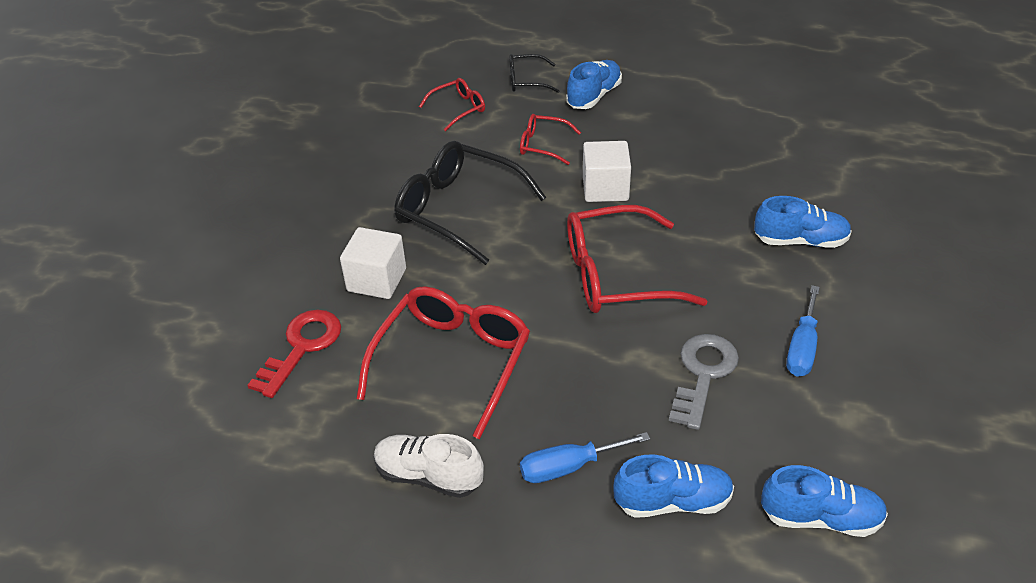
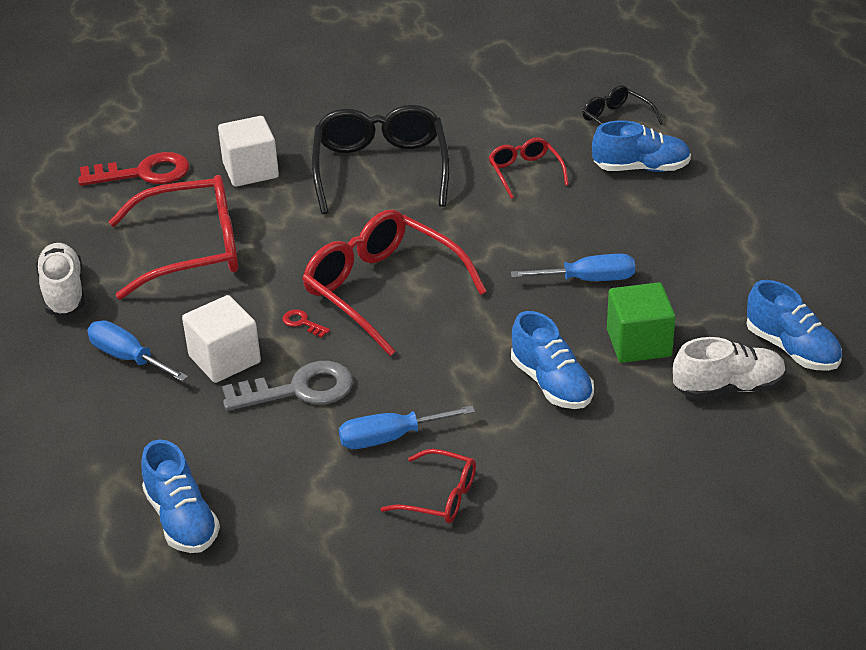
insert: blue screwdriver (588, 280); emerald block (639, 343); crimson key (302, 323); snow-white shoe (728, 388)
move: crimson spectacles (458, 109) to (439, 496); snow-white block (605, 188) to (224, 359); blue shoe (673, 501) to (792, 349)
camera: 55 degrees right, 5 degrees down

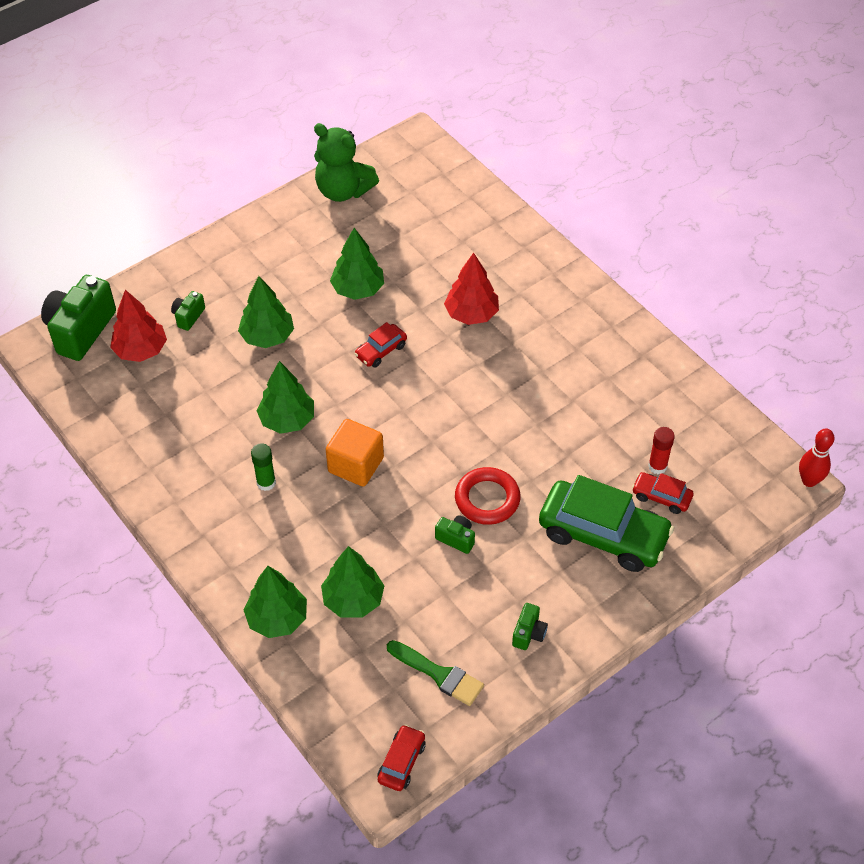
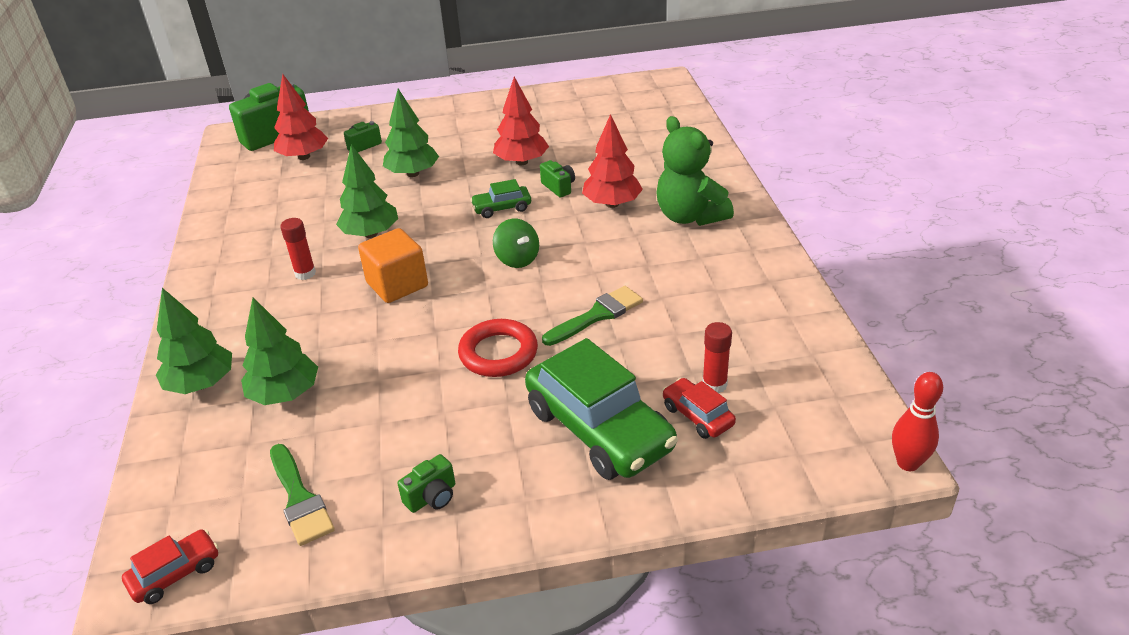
insert: emerald spinning top (517, 259); emerald brush (597, 315)
move: emerald teddy (343, 190) to (690, 216); emerald compact camera (456, 539) to (559, 187)
recolor: emerald toy tree (358, 289) to crimson toy tree (522, 162); crimson toy car (381, 351) to emerald toy car (502, 208); emerald glue (266, 483) to crimson glue (305, 273)
camera: 30 degrees right, 15 degrees down

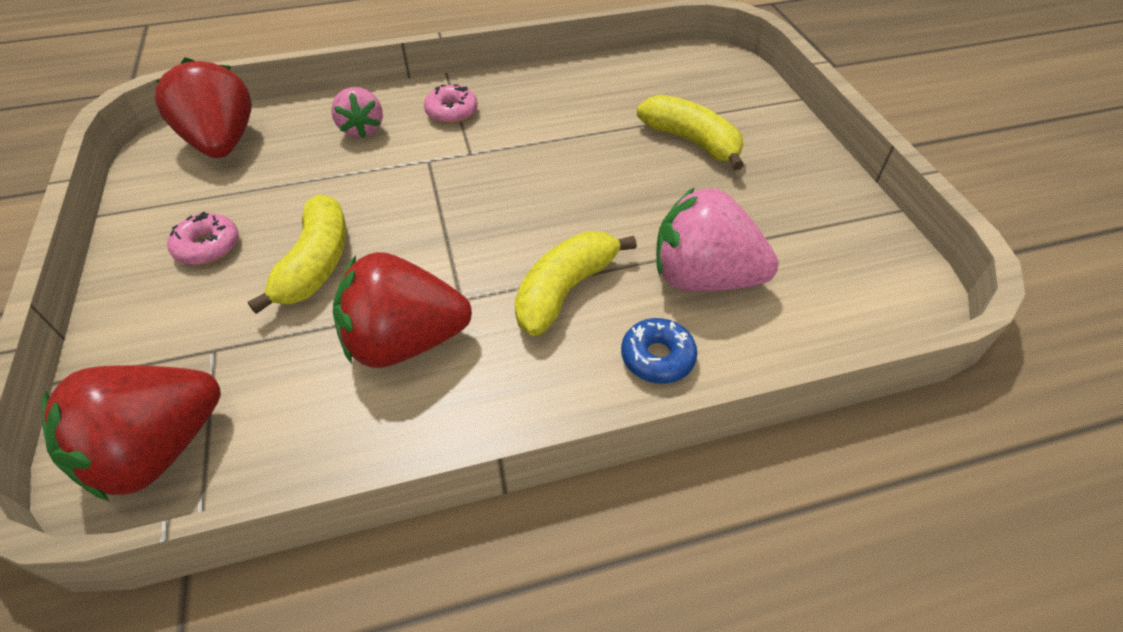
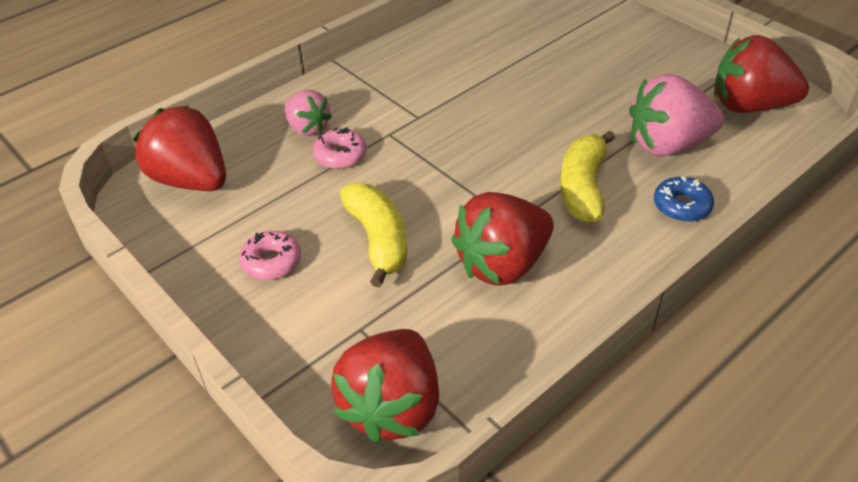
delete: golden banana (691, 141)
insert: crimson strawberry (749, 106)
move: rose-pink donut (452, 112) to (340, 155)
camera: 25 degrees left, 5 degrees down

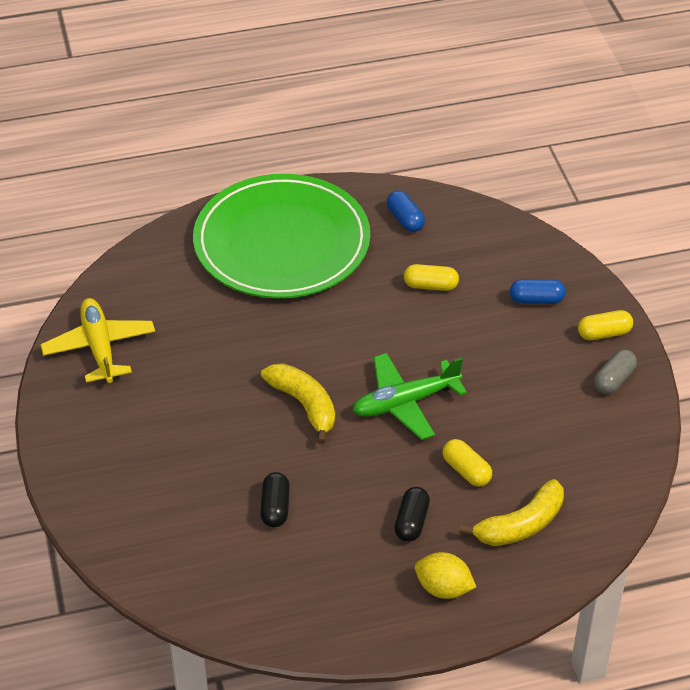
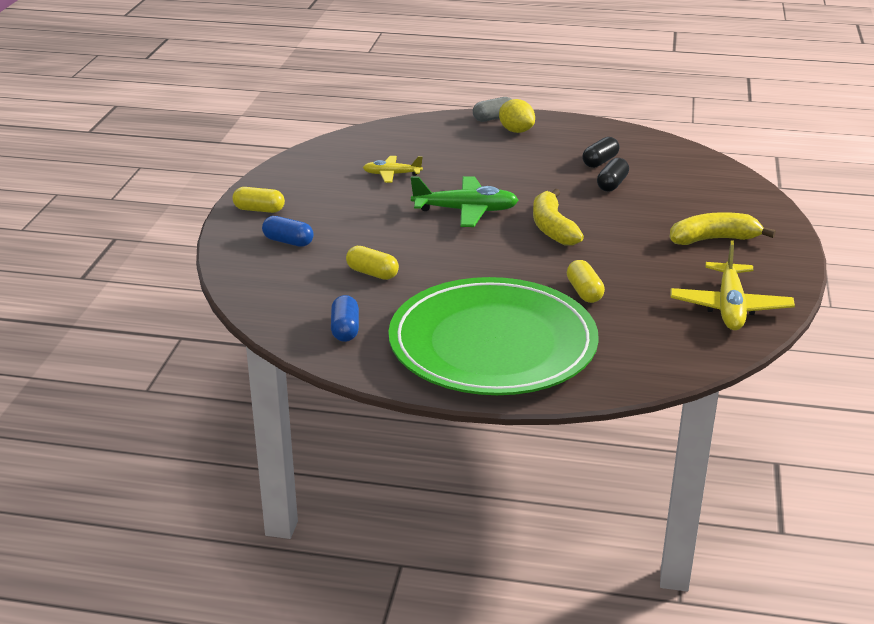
insert: golden aeroplane (392, 174)
move: ash-grey pill shape (614, 380) to (493, 118); golden pill shape (466, 471) to (584, 292); golden banana (520, 525) to (714, 239); ebony pill shape (411, 522) to (600, 161)
camera: 155 degrees left, 15 degrees down

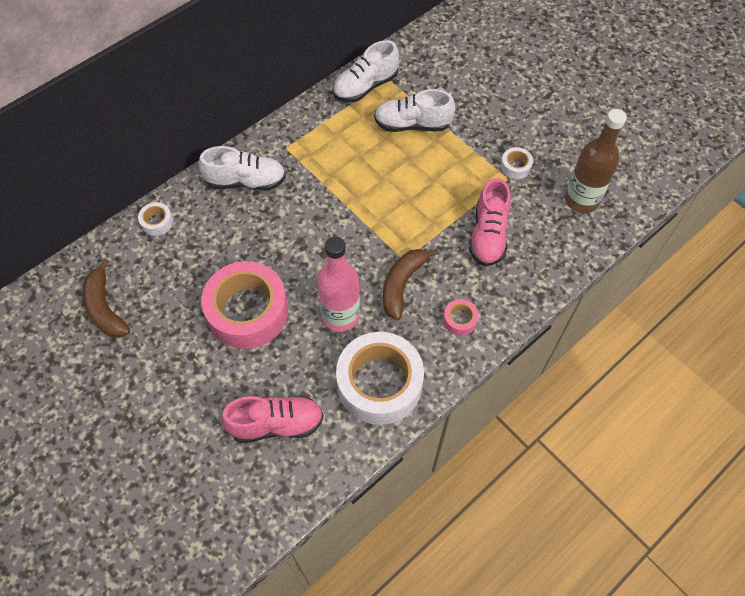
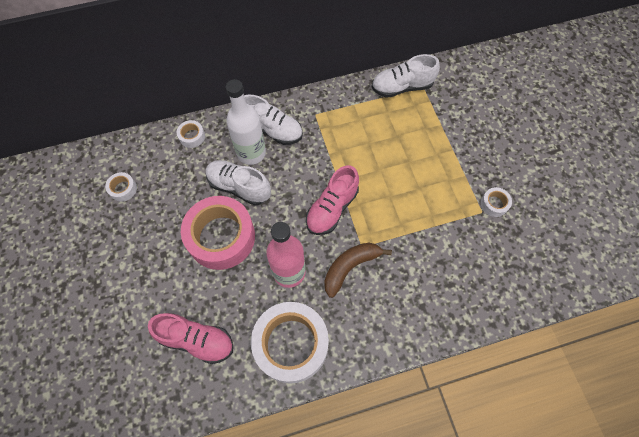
delete: russet flask (581, 200); rose-pink sticky tape (460, 320)
insert: snow-white flask (251, 153)
move: snow-white shoe (412, 124) to (239, 187); rose-pink shoe (488, 235) to (332, 208)
replace: russet banana (105, 308) to snow-white sticky tape (123, 189)
camera: 25 degrees right, 5 degrees up

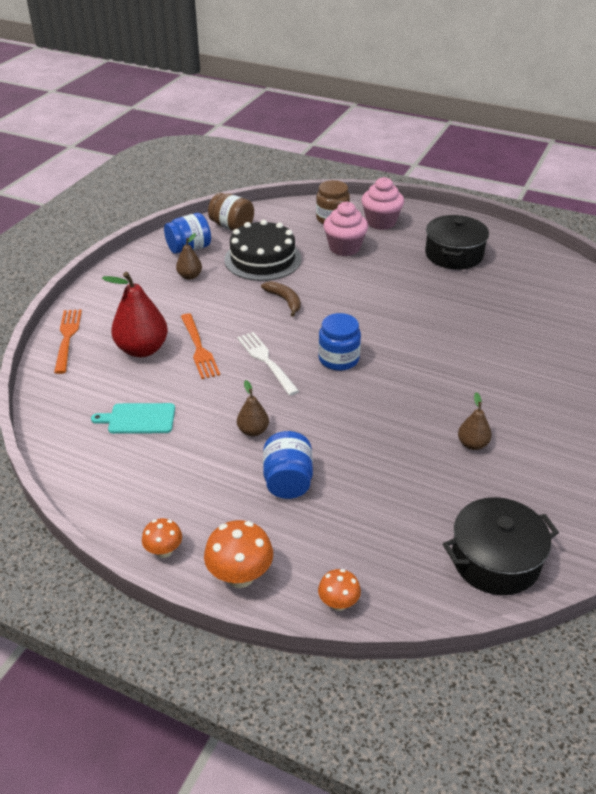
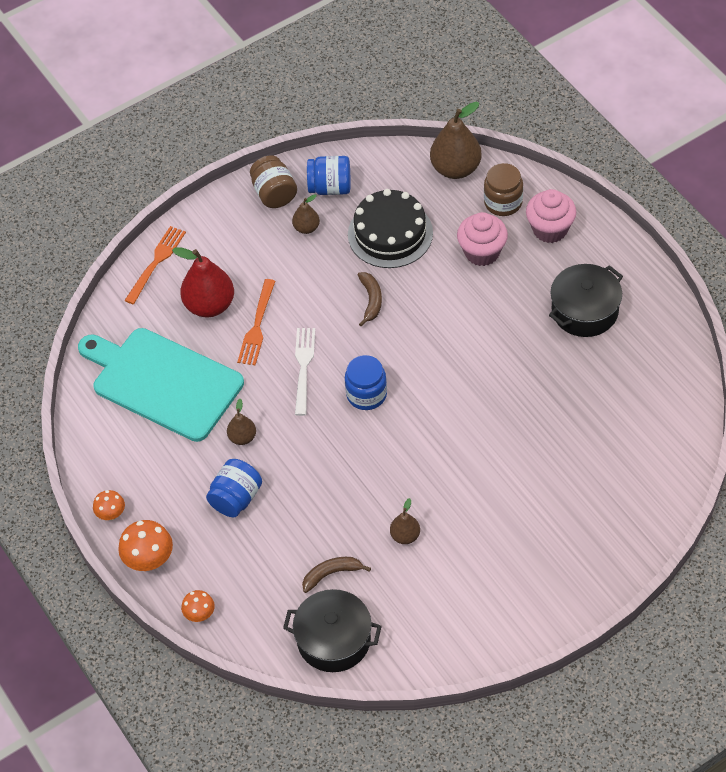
insert: russet pear fruit (455, 168); russet banana (331, 574)
move: russet jam jar (232, 227) to (274, 194)
resize: teal cutting board (139, 419) = (163, 382) x2.32
camera: 35 degrees right, 15 degrees up

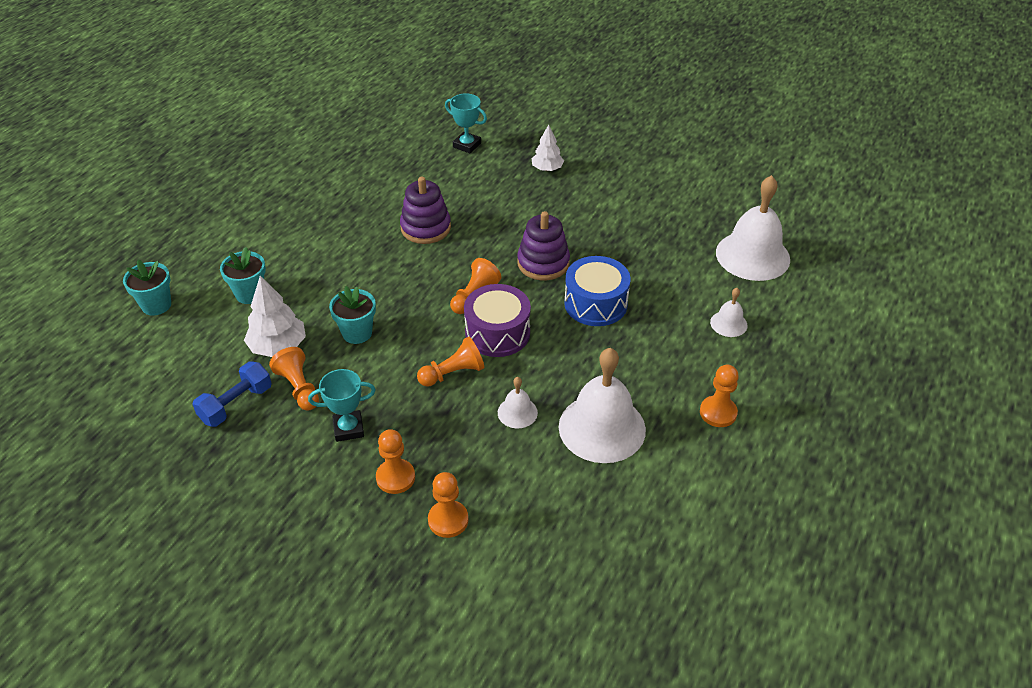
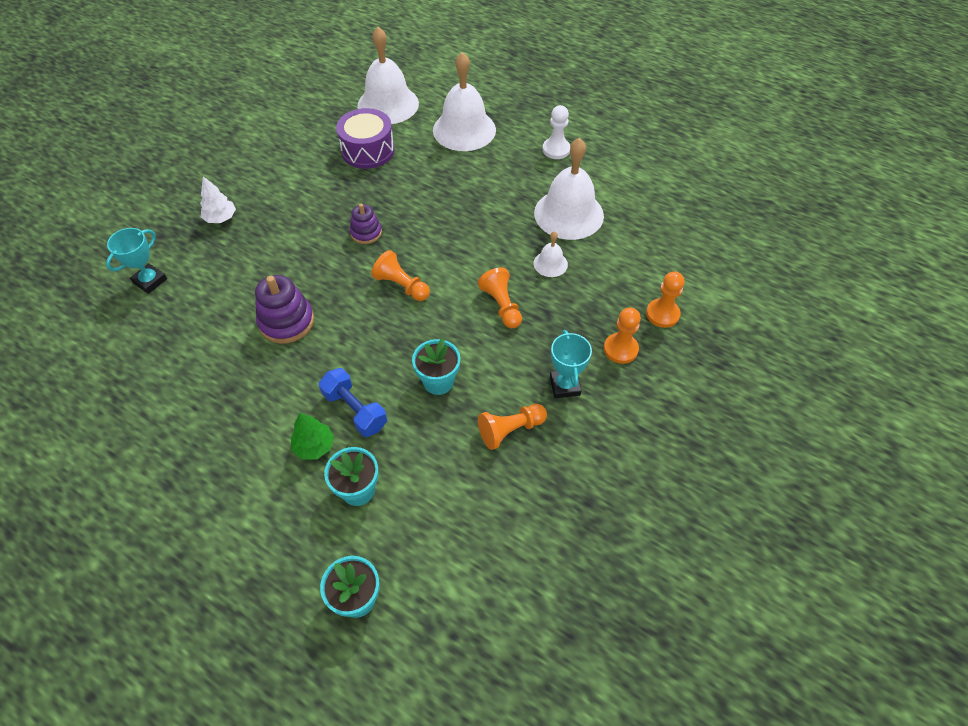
delete: blue drum (595, 303); snow-white toy tree (278, 346)
insert: emerald toy tree (314, 446)
move: royal purple drum (497, 333) to (368, 150); blue dumbbell (236, 404) to (355, 410)
recolor: orange-coloured chess pawn (718, 412) to snow-white chess pawn (556, 149)
resize: royal purple stacking rings (543, 263) = (366, 233) x0.62; snow-white school bell (728, 323) = (464, 130) x2.14
camera: 85 degrees left, 10 degrees up

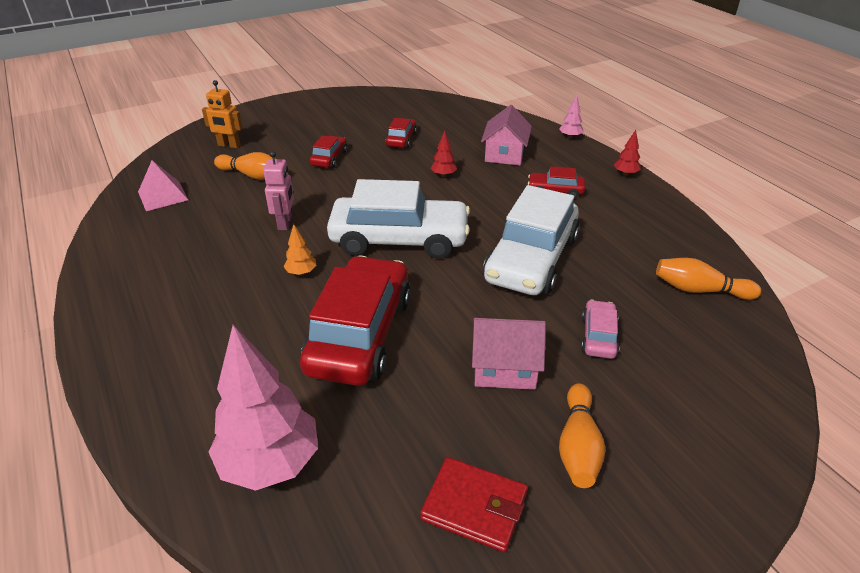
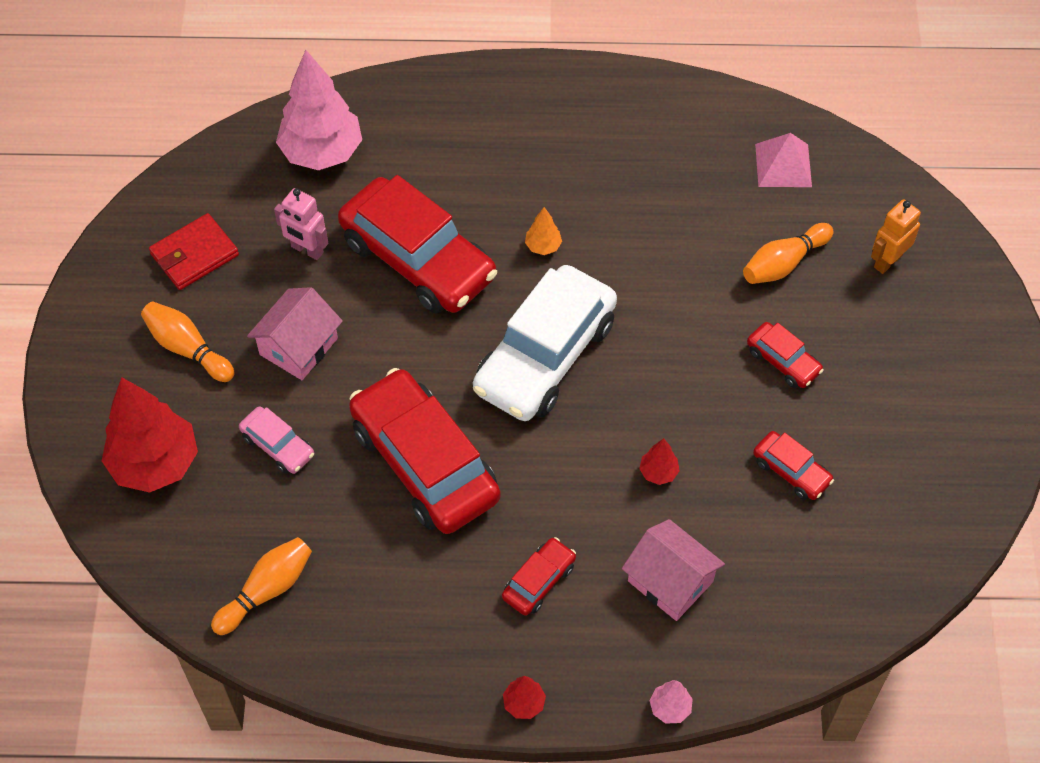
insert: crimson toy tree (155, 463)
move: rose-pink toy robot (285, 223) to (307, 250)
recolor: snow-white toy car (531, 259) to crimson toy car (424, 463)
camera: 120 degrees right, 20 degrees up

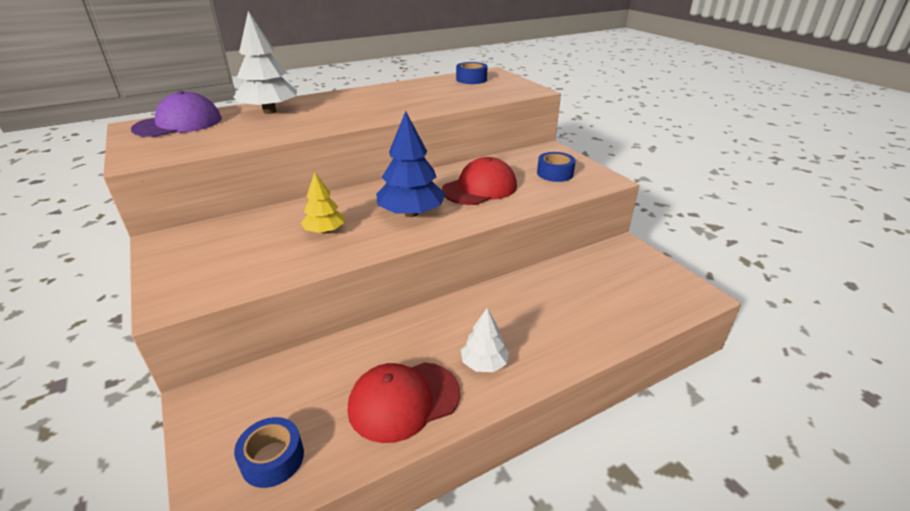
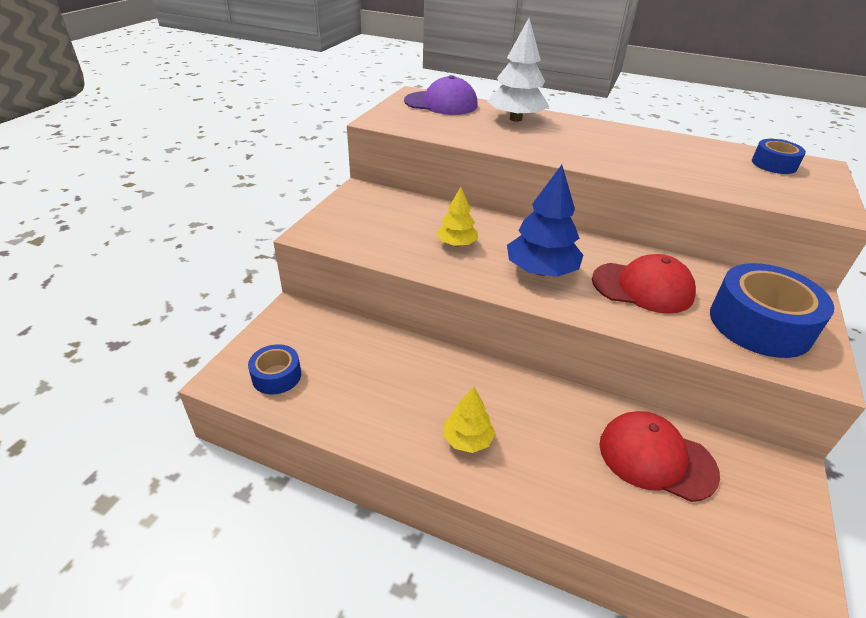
move: crimson cap (404, 400) to (656, 458)
recolor: snow-white toy tree (484, 363) to golden toy tree (467, 439)
resize: blue sticky tape (555, 173) = (760, 324) x1.88
camera: 50 degrees right, 5 degrees up

